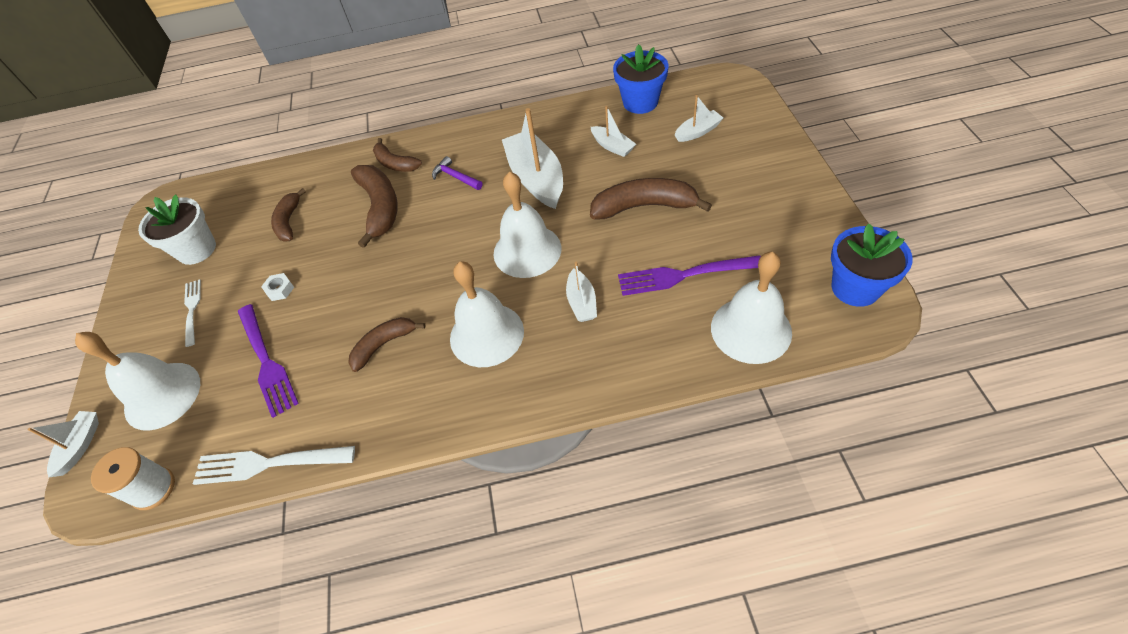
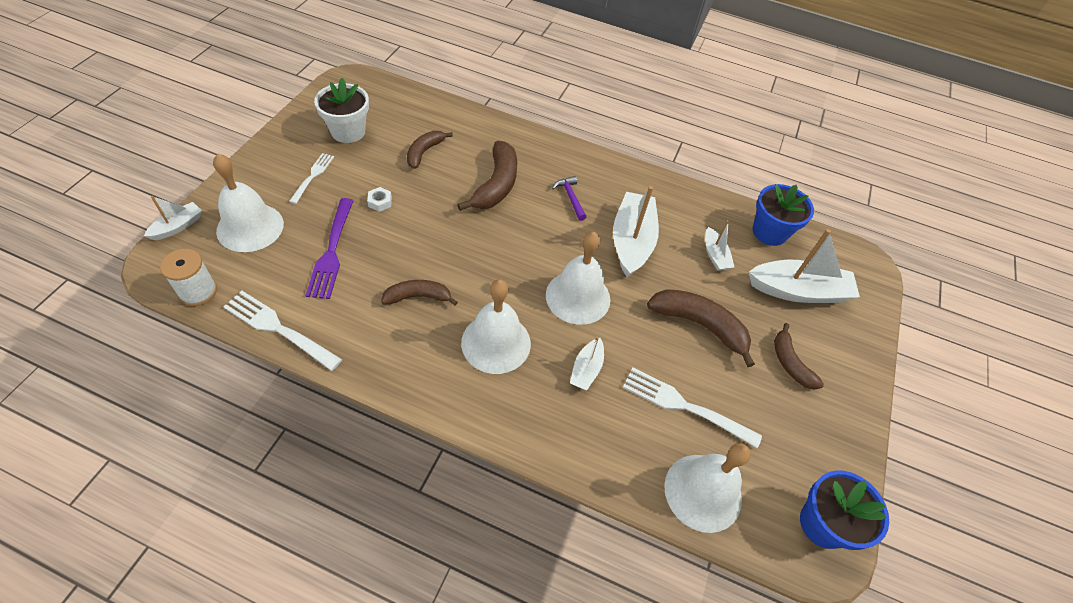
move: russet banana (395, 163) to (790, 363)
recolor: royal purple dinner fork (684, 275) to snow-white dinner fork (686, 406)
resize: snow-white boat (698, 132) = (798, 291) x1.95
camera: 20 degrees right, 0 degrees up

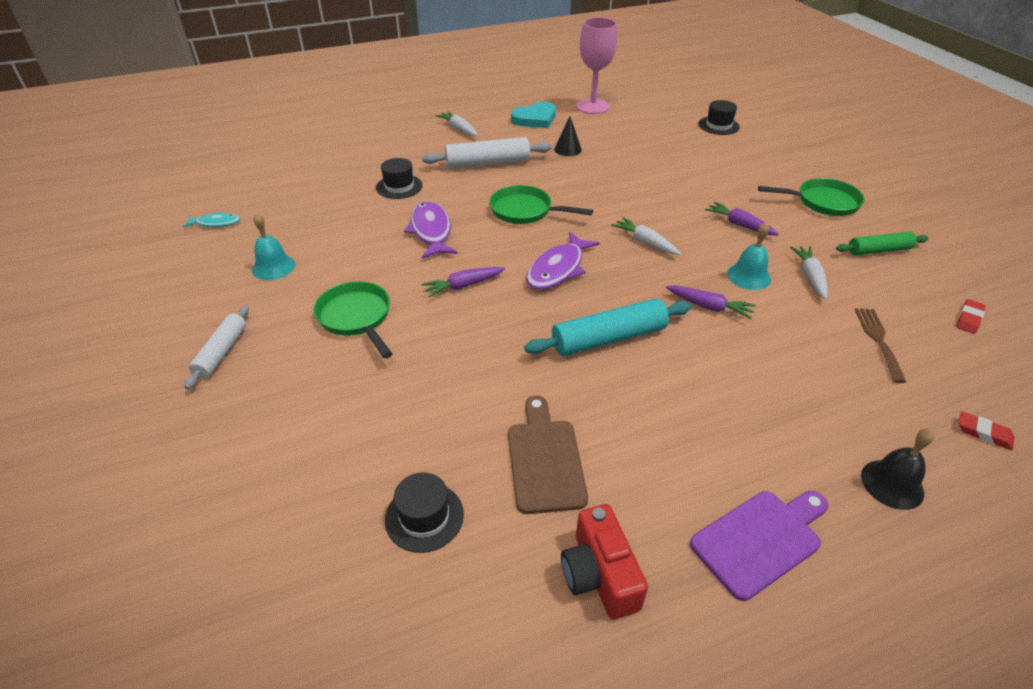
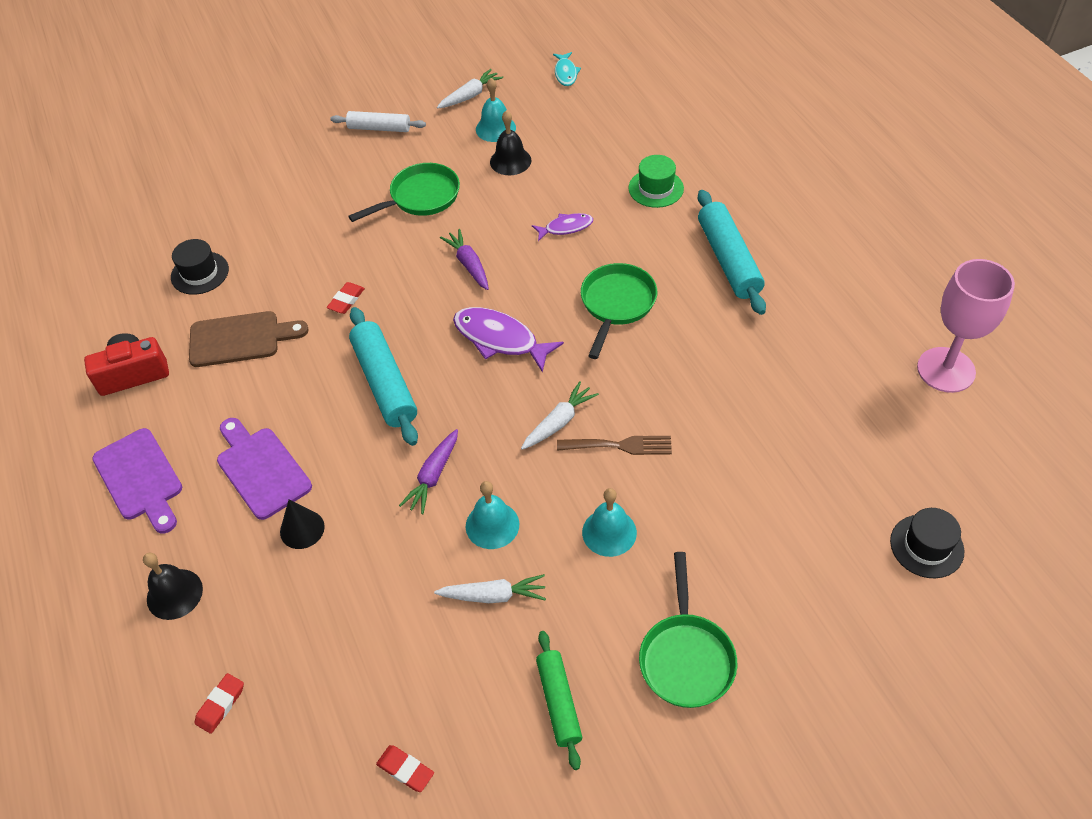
delete: teal heart shape (535, 119)
insert: ebony school bell (510, 161); crimson eraser (346, 300); royal purple cutting board (261, 469)
move: snow-white carrot (459, 129) to (470, 96); ebony solid cone (567, 149) to (302, 529); russet dinner fork (878, 340) to (620, 445)
replace: royal purple carrot (739, 225) to teal school bell (609, 532)
recolor: snow-white dough roller (488, 163) to teal dough roller (728, 260); ebony tall hat (399, 186) to emerald tall hat (656, 188)
resize: royal purple fish (431, 231) = (565, 228) x0.58
camera: 90 degrees right, 10 degrees up

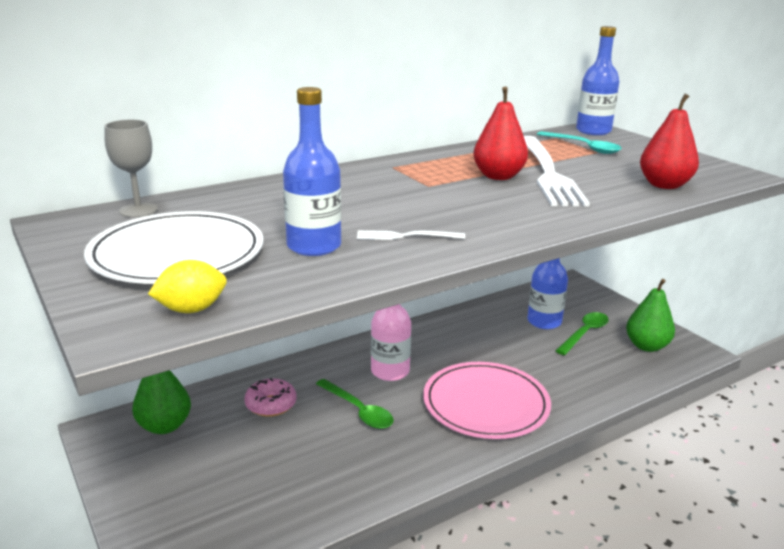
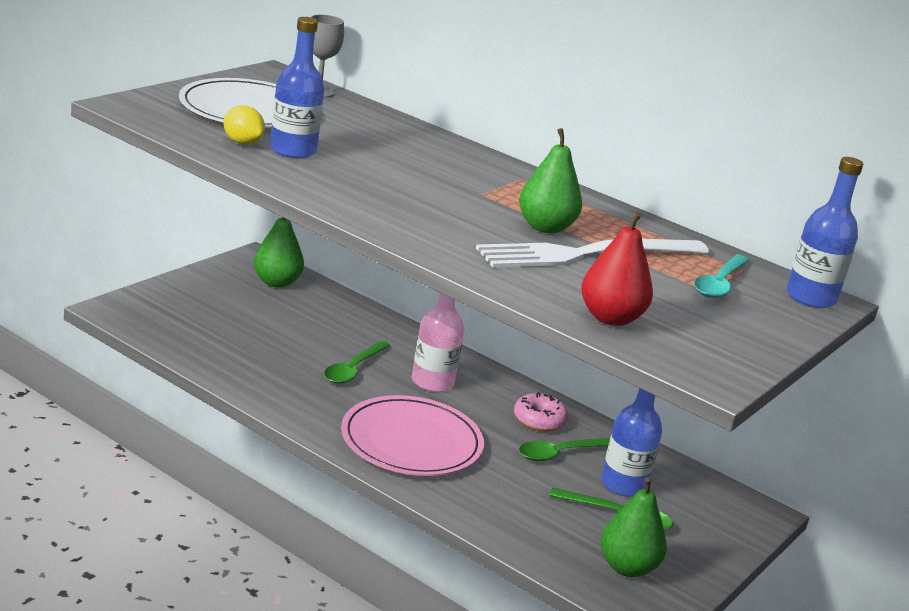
delete: snow-white dinner fork (406, 236)
insert: emerald tablespoon (561, 453)
move: golden toy lemon (191, 309) to (242, 142); rose-pink donut (271, 404) to (539, 420)
recolor: crimson pear fruit (498, 176) to emerald pear fruit (545, 227)
camera: 65 degrees right, 0 degrees up

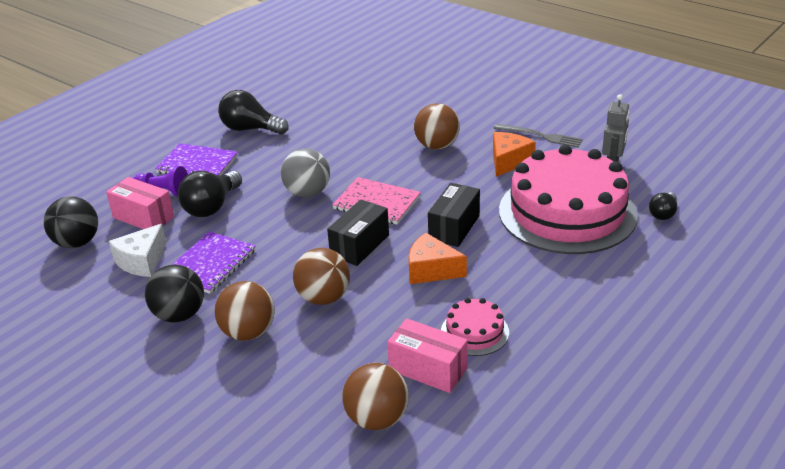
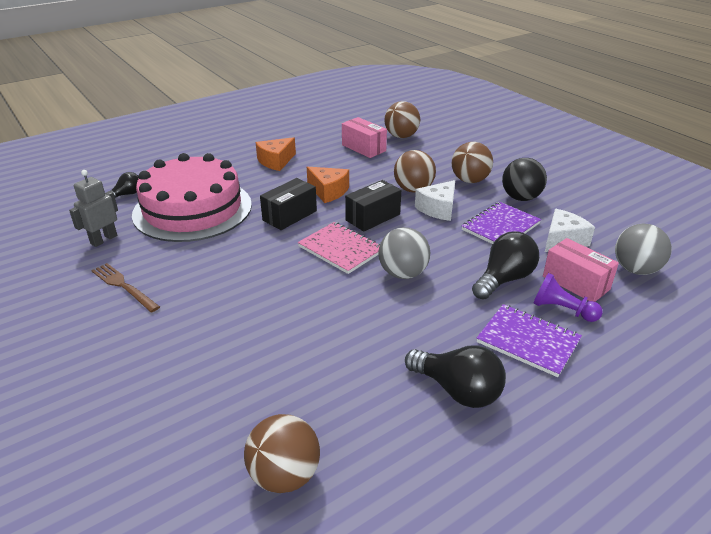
delete: rose-pink layer cake (474, 332)
insert: snow-white cheese (438, 209)
move: russet play ball (437, 146) to (284, 475); orange-coloured cheese (508, 161) to (276, 161)
recolor: ash-grey dinner fork (540, 136) to russet dinner fork (124, 286); ebony play ball (77, 243) to ash-grey play ball (635, 269)
camera: 165 degrees left, 0 degrees up

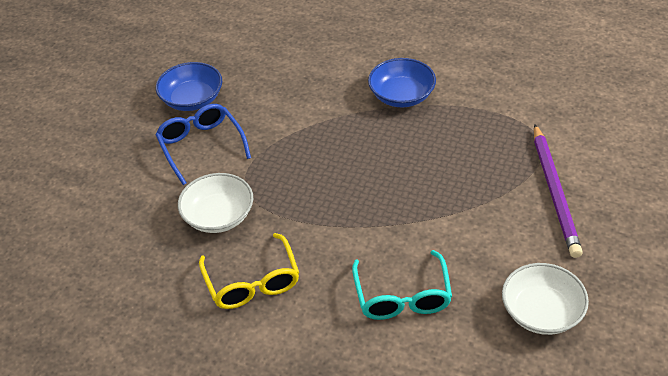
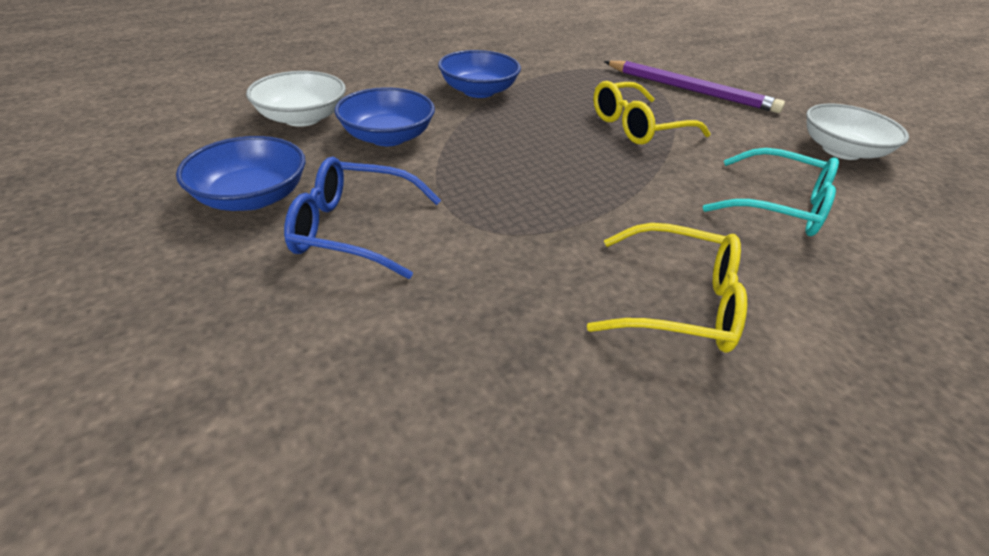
insert: golden spectacles (637, 126); blue deep dish (388, 137)
move: snow-white deep dish (218, 216) to (302, 118)
camera: 60 degrees left, 5 degrees down

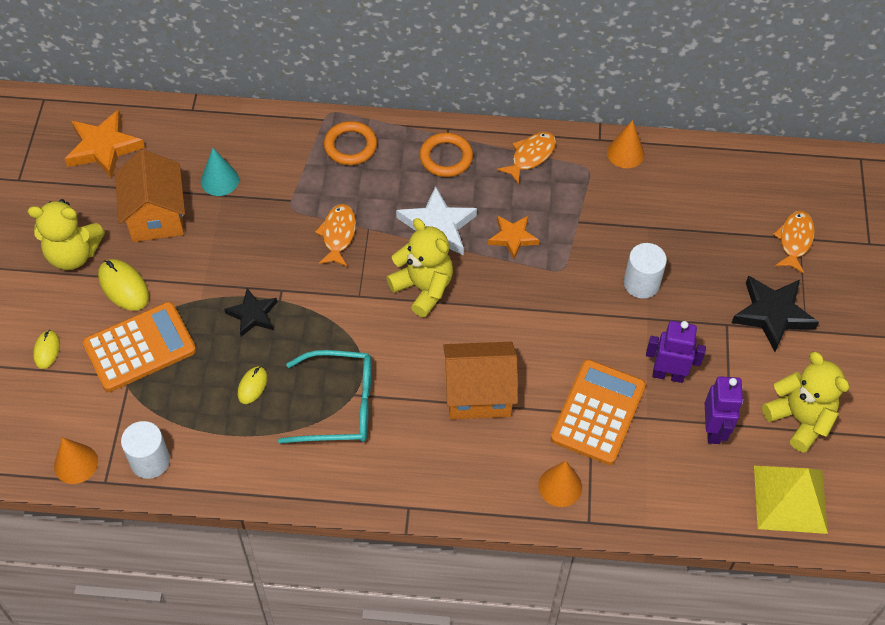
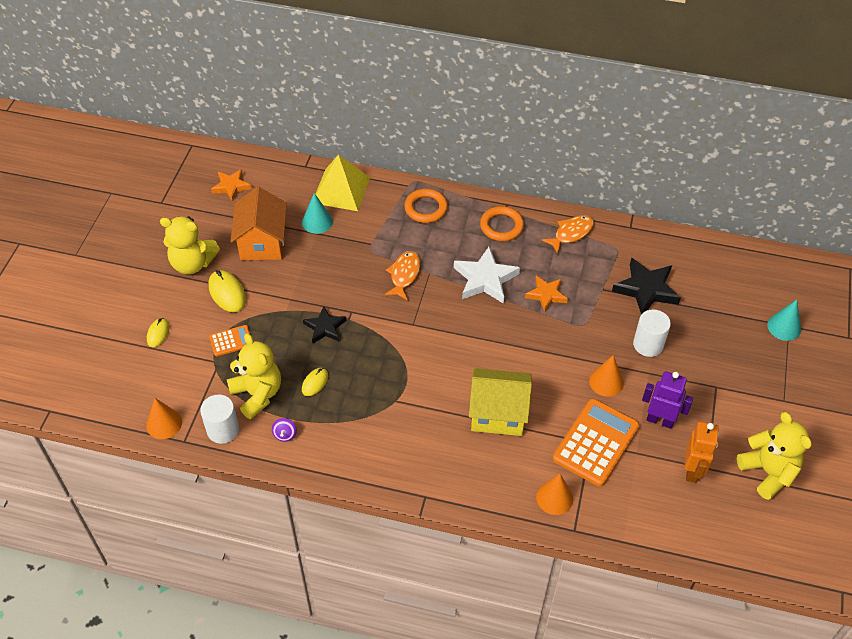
delete: teal spectacles (339, 405)
insert: royal purple spinning top (285, 434)
move: orange-coloured solid cone (625, 153) to (606, 382); golden teddy (423, 288) to (257, 394); ebony five-pointed star (772, 314) to (646, 289); golden pyramid (790, 499) to (341, 190)
replace: orange-coloured fish (794, 240) to teal solid cone (784, 327)
recolor: orange-coloured cottage (478, 393) to golden cottage (498, 414); royal purple toy robot (713, 430) to orange-coloured toy robot (692, 470)
resize: orange-coloured five-pointed star (104, 147) = (231, 186) x0.63; orange-coloured calculator (140, 347) = (231, 341) x0.50
camera: 10 degrees right, 5 degrees down

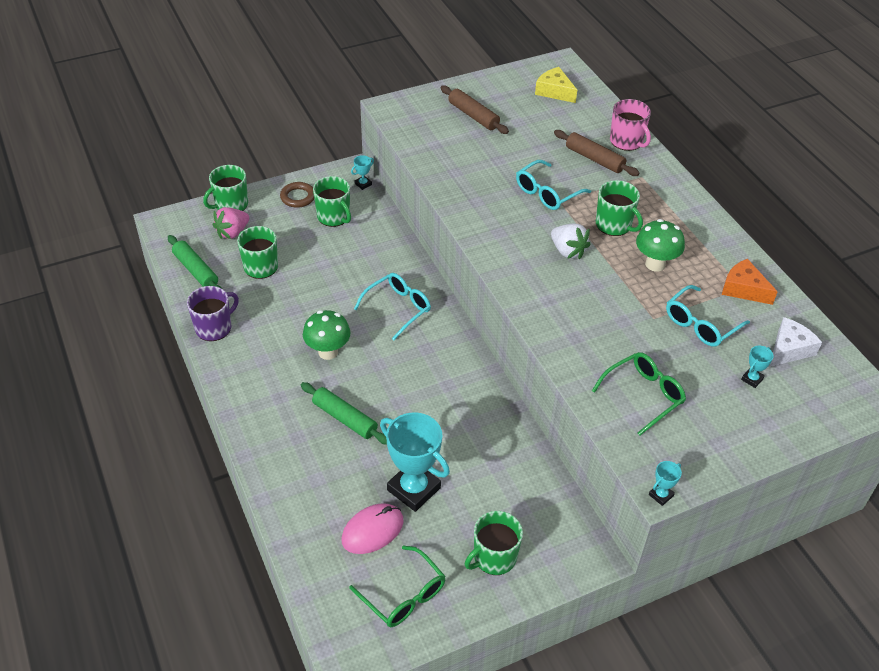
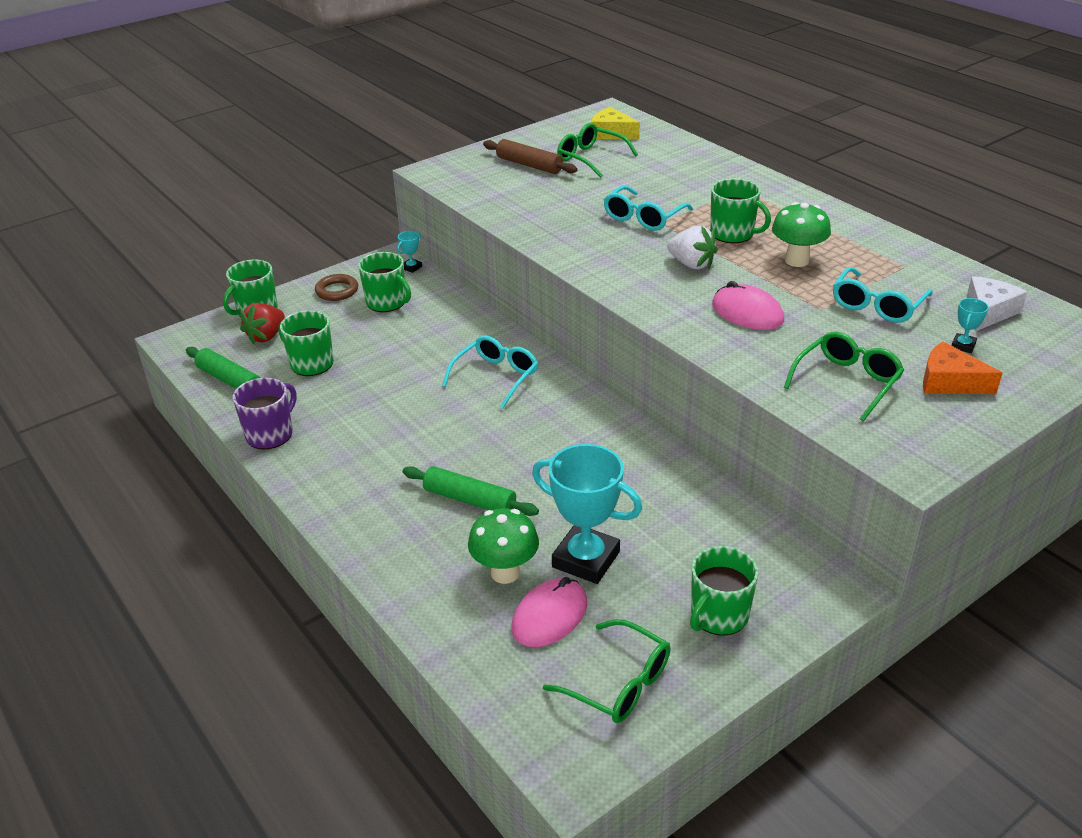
delete: rose-pink coffee mug (627, 141); russet dough roller (594, 159); teal trophy (661, 495)
insert: emerald spectacles (590, 158); rose-pink mouse (747, 313)
move: orange-coloured cheese (743, 289) to (949, 382); emerald mushroom (328, 352) to (505, 572)
recolor: rose-pink strawberry (232, 232) to crimson strawberry (266, 336)
camera: 10 degrees left, 10 degrees down

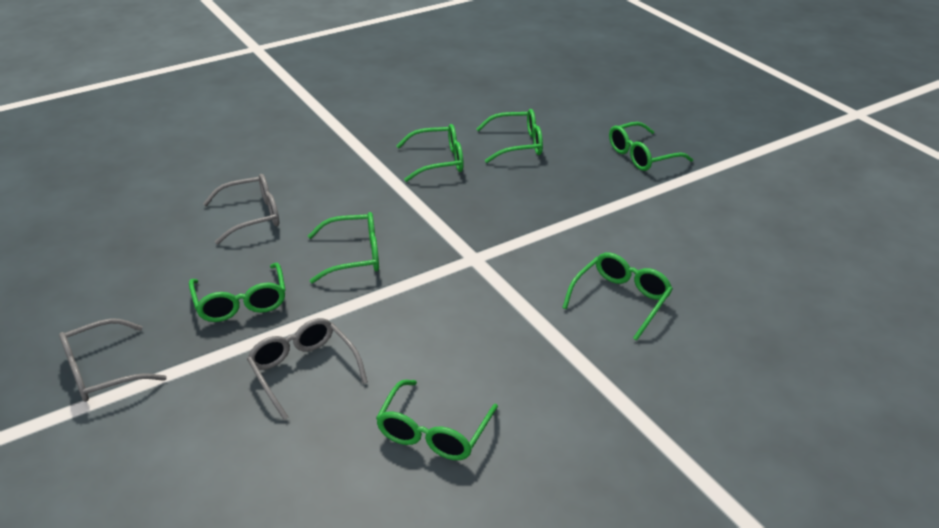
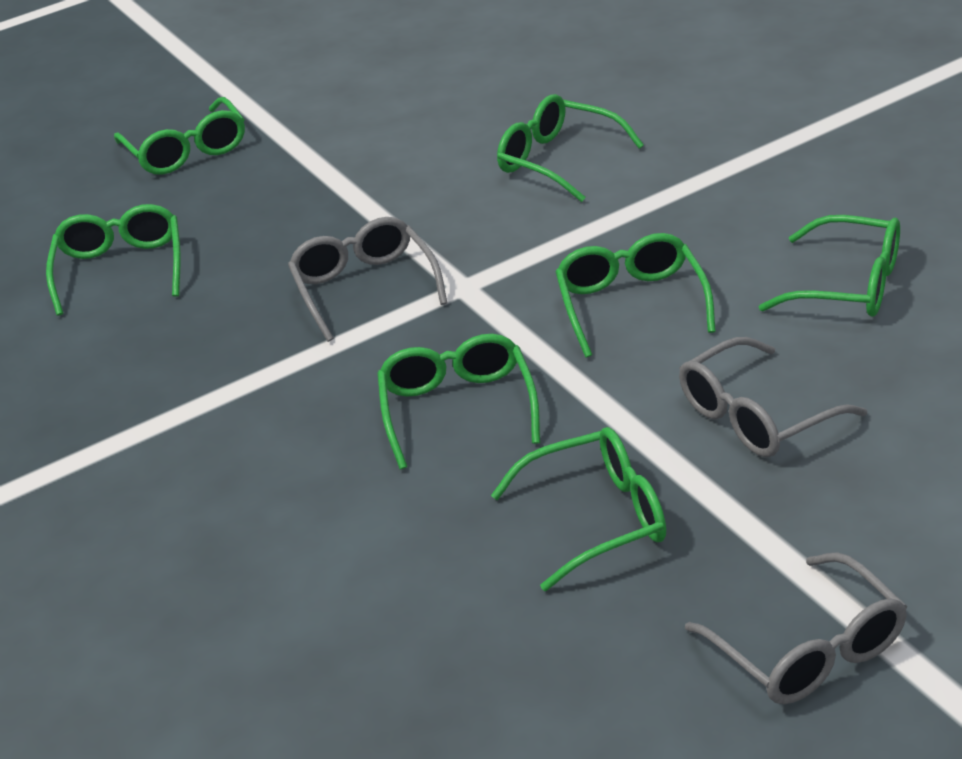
move: emerald spectacles (439, 161) to (631, 304); ash-grey spectacles (252, 216) to (364, 287)
camera: 85 degrees left, 0 degrees up

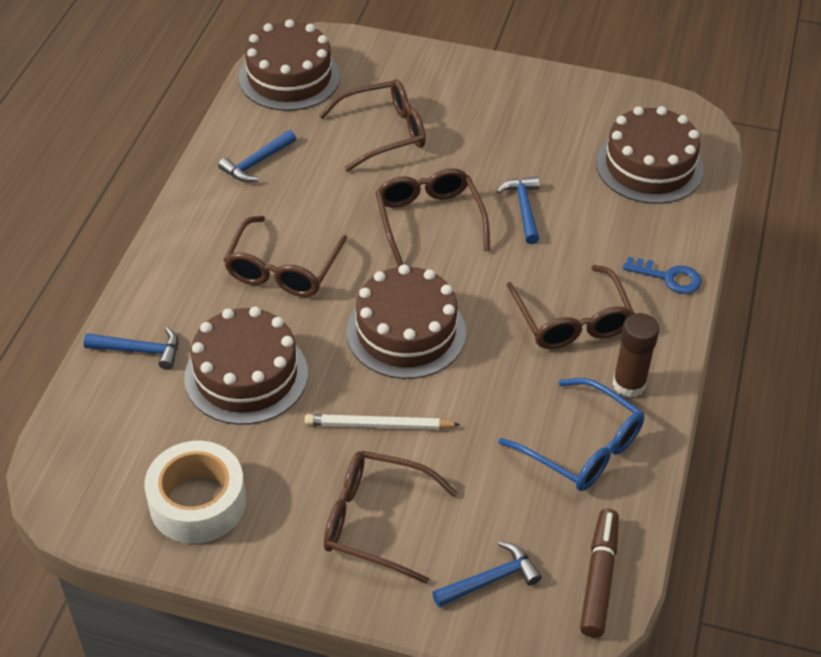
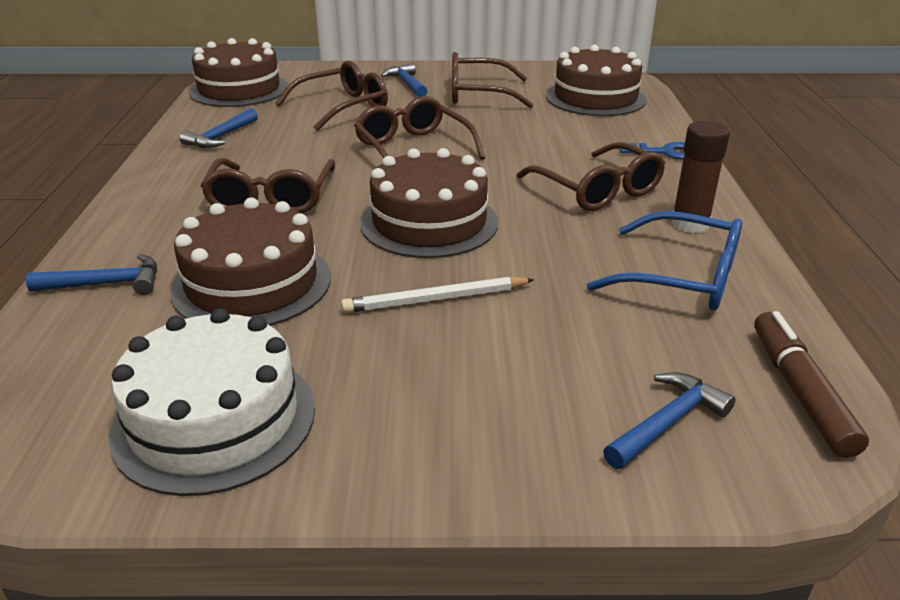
move: blue carpenter's hammer (523, 209) to (407, 84); russet spectacles (376, 521) to (478, 94)
replace: snow-white sticky tape (197, 502) to snow-white layer cake (215, 419)
camera: 15 degrees left, 15 degrees down

